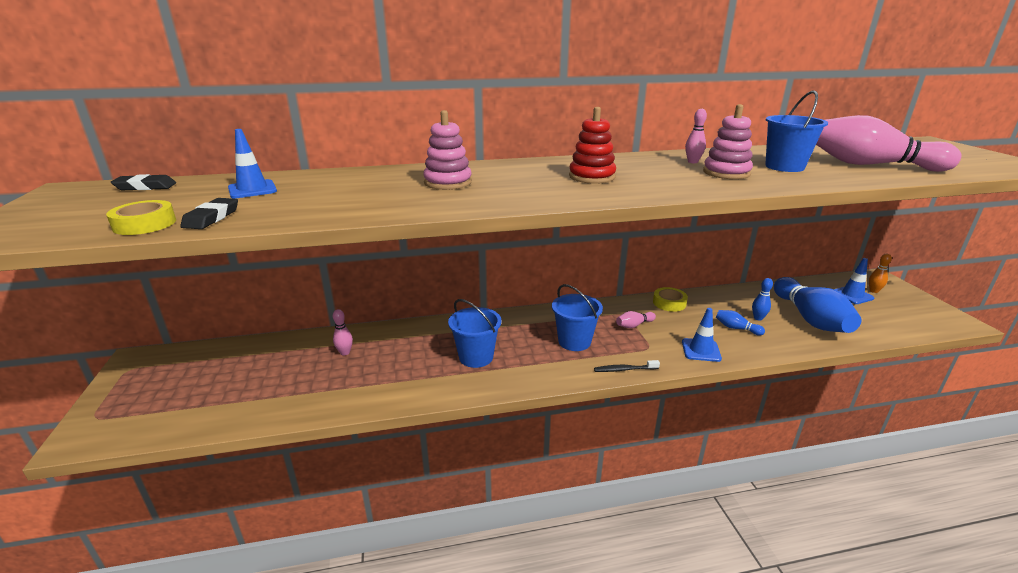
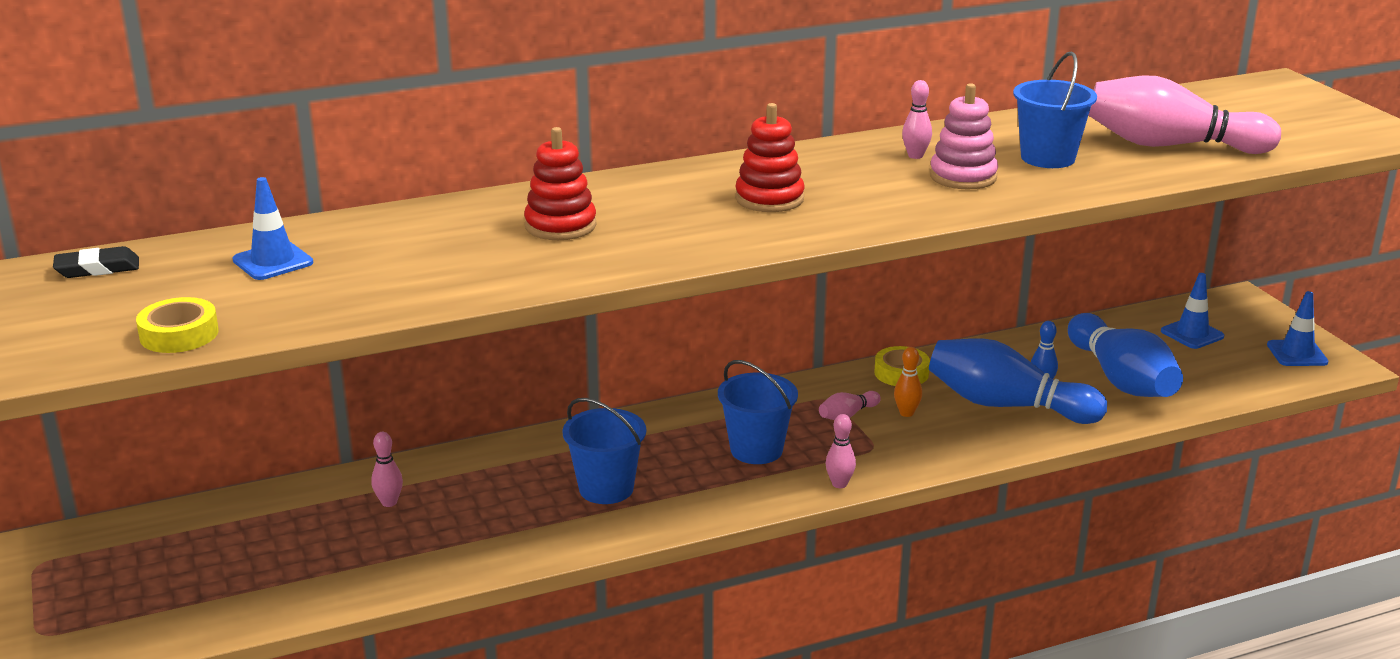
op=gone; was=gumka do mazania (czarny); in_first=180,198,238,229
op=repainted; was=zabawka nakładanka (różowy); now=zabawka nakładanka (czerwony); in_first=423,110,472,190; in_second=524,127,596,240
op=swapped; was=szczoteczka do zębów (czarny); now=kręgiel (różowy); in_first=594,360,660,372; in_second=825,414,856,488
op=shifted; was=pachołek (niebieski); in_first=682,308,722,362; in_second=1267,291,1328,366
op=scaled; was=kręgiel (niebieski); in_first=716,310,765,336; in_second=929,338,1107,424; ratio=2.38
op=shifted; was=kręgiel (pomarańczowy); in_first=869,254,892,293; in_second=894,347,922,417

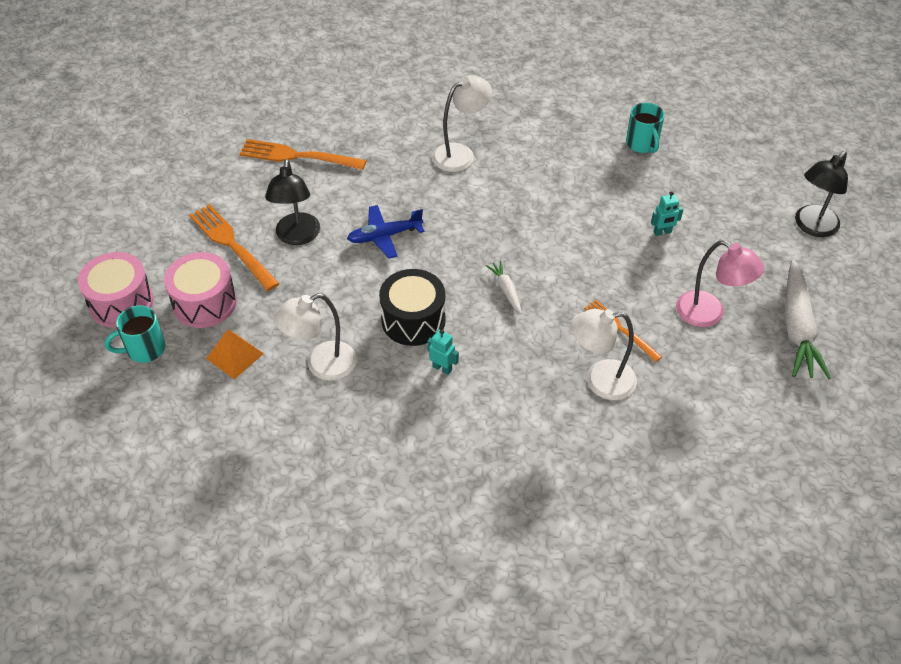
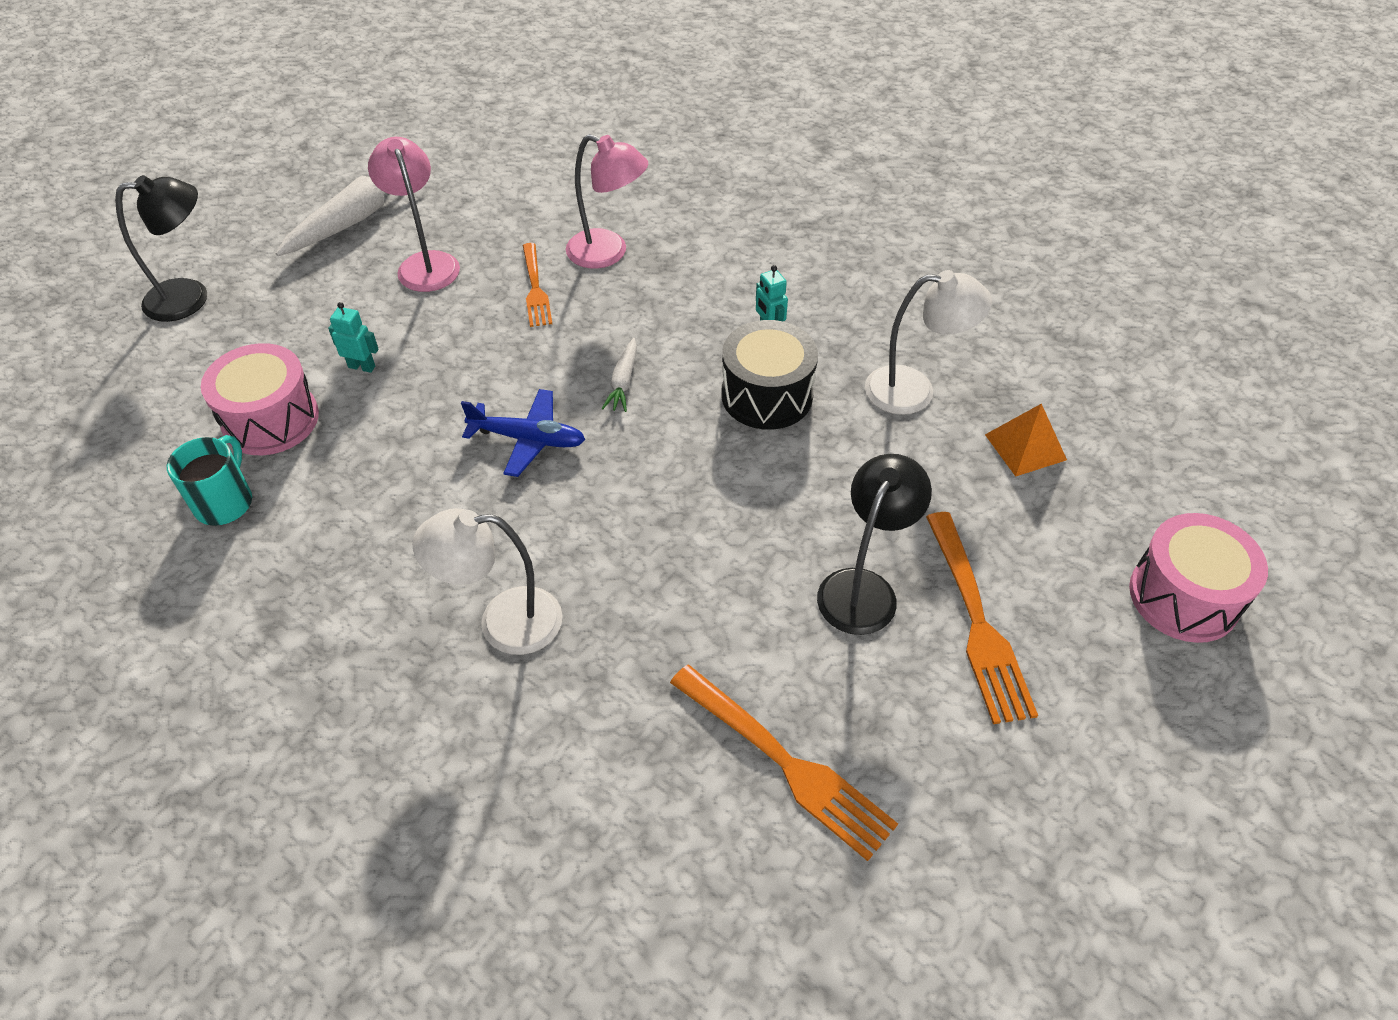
op=gone; was=kubek (turkusowy); in_first=105,305,165,363
op=shifted; was=bęben (różowy); in_first=164,252,237,328; in_second=201,343,319,455
op=shifted; was=samolot (niebieski); in_first=347,205,424,259; in_second=461,389,585,477
op=repainted; was=lampka (biały); now=lampka (różowy); in_first=571,309,637,400; in_second=566,134,648,269

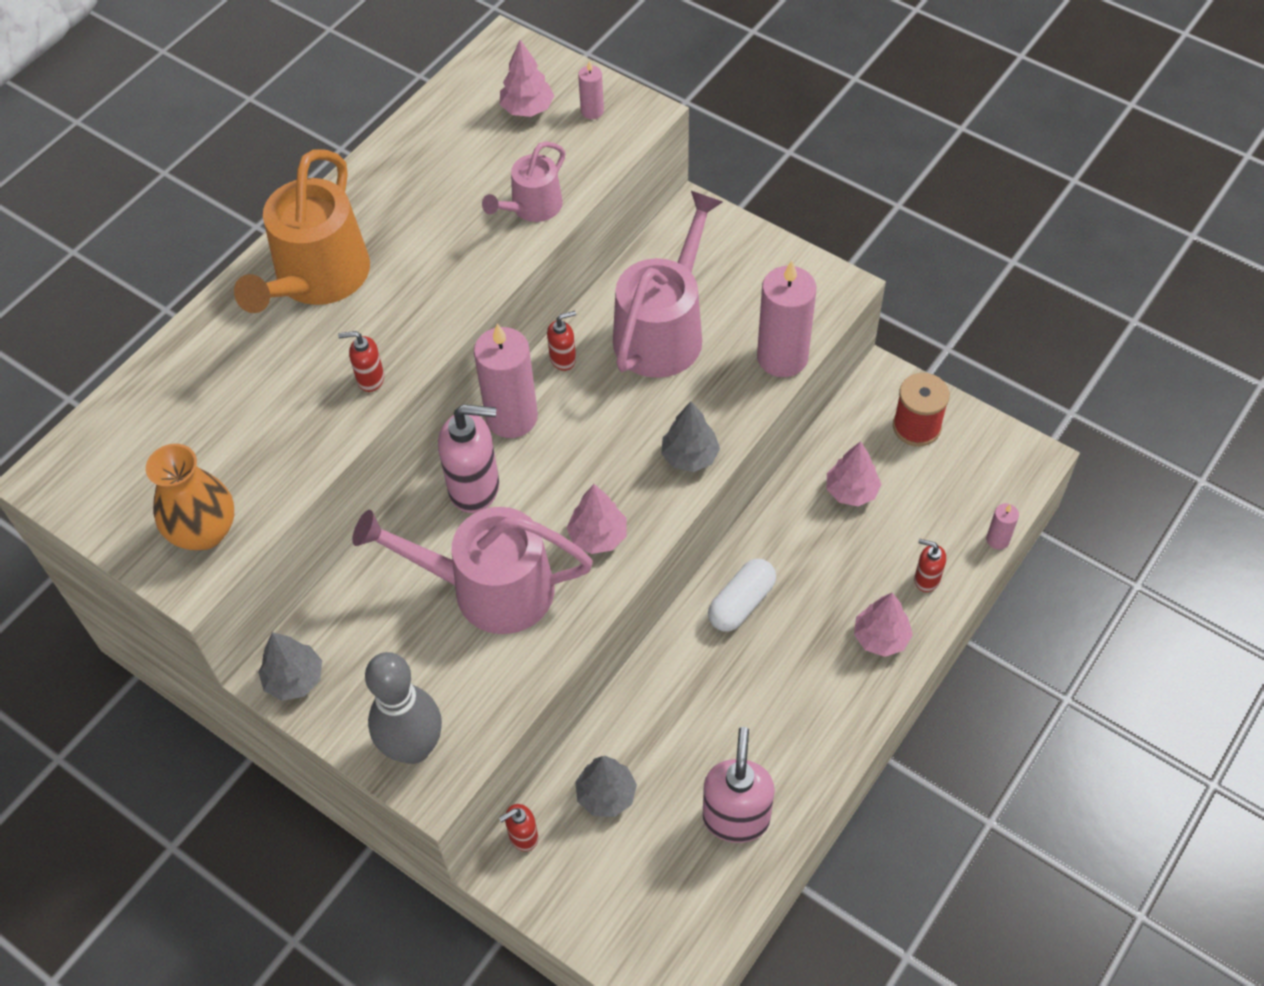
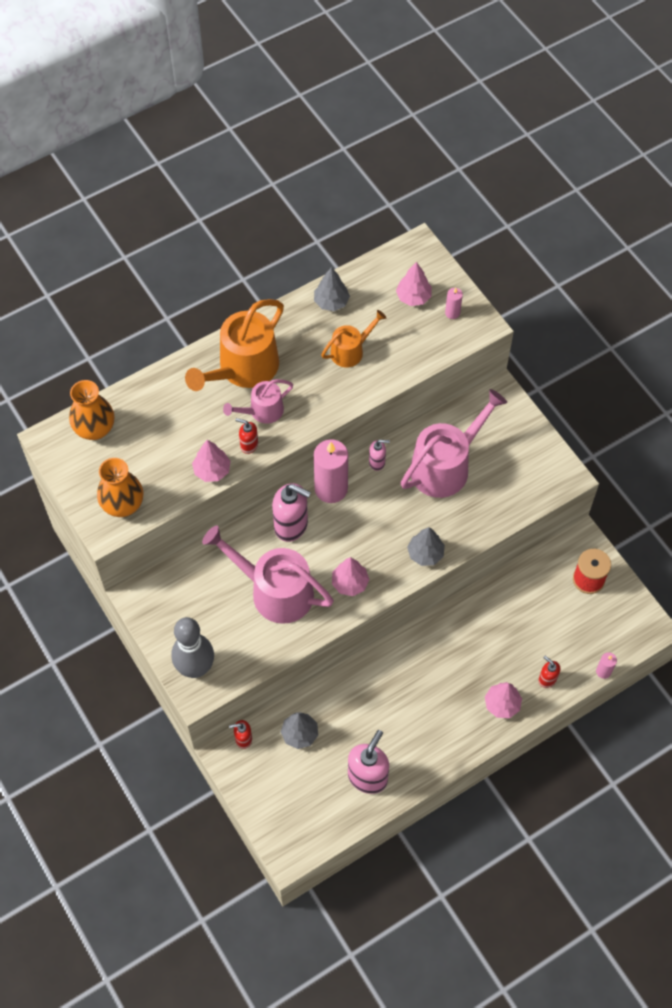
op=shifted; was=drzewko (szary); in_first=258,632,322,701; in_second=314,267,350,311
op=shifted; was=konewka (różowy); in_first=482,141,565,222; in_second=223,379,293,423
op=repainted; was=dozownik mydła (czerwony); now=dozownik mydła (różowy); in_first=547,311,576,371; in_second=369,440,390,471
op=gone; was=kapsułka (biały); in_first=708,559,776,631
op=gone; was=świeca (różowy); in_first=757,261,816,377
op=shifted; was=drzewko (różowy); in_first=827,441,881,506; in_second=192,440,231,482
op=new; now=wazon (pomarańczowy); in_second=69,380,115,440
op=new; now=konewka (pomarańczowy); in_second=321,310,386,367

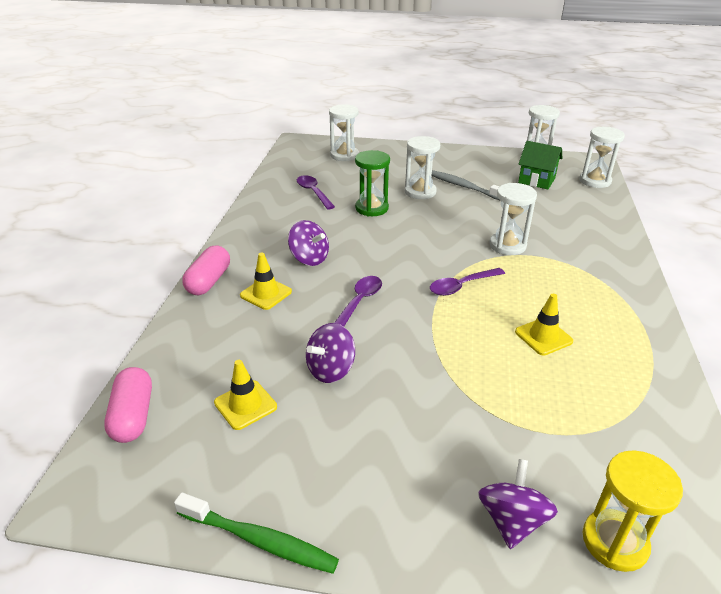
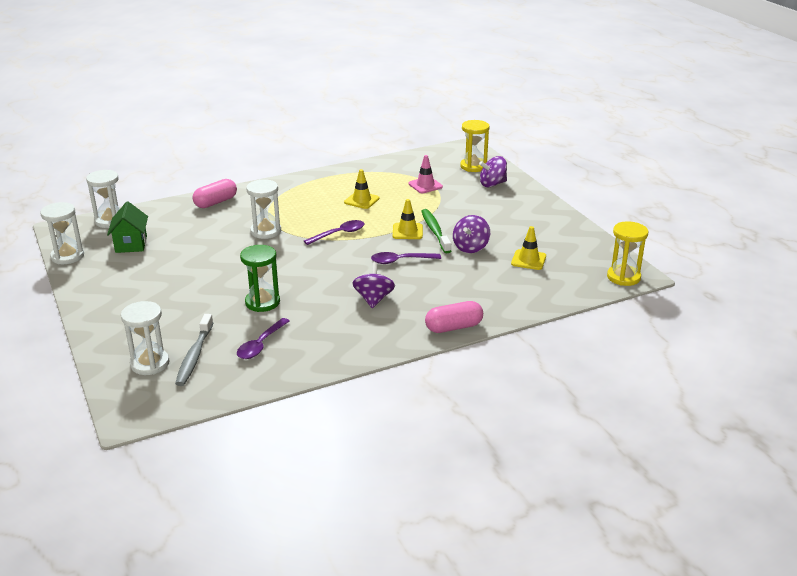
op=shifted; was=kapsułka (różowy); in_first=104,367,152,443; in_second=192,179,237,208
op=shifted; was=szczoteczka do zębów (zielony); in_first=174,492,339,574; in_second=421,209,451,254
op=shifted; was=pachołek (żółty); in_first=240,253,292,310; in_second=393,199,423,239
op=rotated; was=bączek (fioletowy); in_first=306,323,355,383; in_second=453,215,490,253; clockwise=105
op=gone; was=klepsydra (biały); in_first=405,136,440,199
op=rotated; was=łyżka (fioletowy); in_first=430,268,505,296; in_second=304,220,365,245; clockwise=-60
op=shifted; was=szczoteczka do zębów (szary); in_first=432,170,501,201; in_second=175,314,213,386
op=new; now=pachołek (różowy); in_second=408,155,443,193
op=new; now=klepsydra (żółty); in_second=607,221,648,286

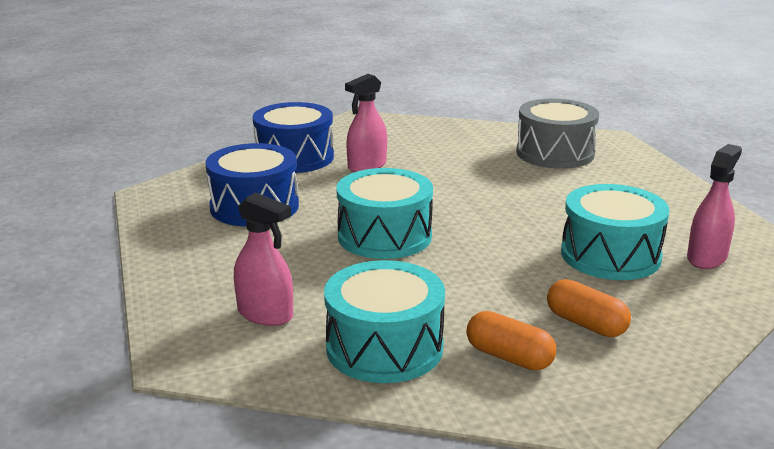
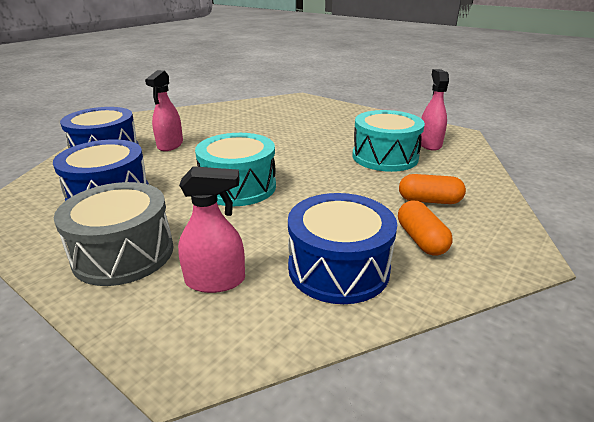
op=repainted; was=bęben (turkusowy); now=bęben (niebieski); in_first=324,260,445,383; in_second=288,193,397,304
op=rotated; was=kapsułka (pomarańczowy); in_first=466,311,556,371; in_second=398,201,453,256; clockwise=75
op=shifted; was=bęben (szary); in_first=516,99,599,169; in_second=54,182,174,286

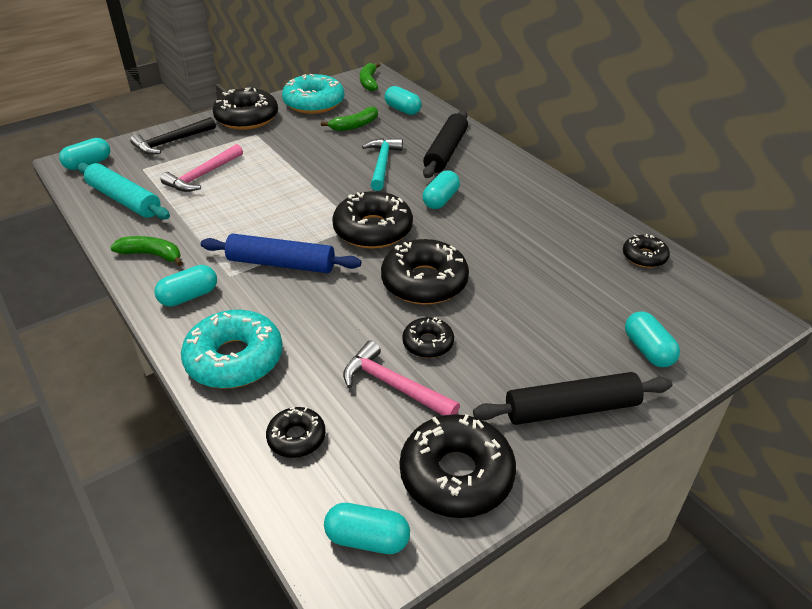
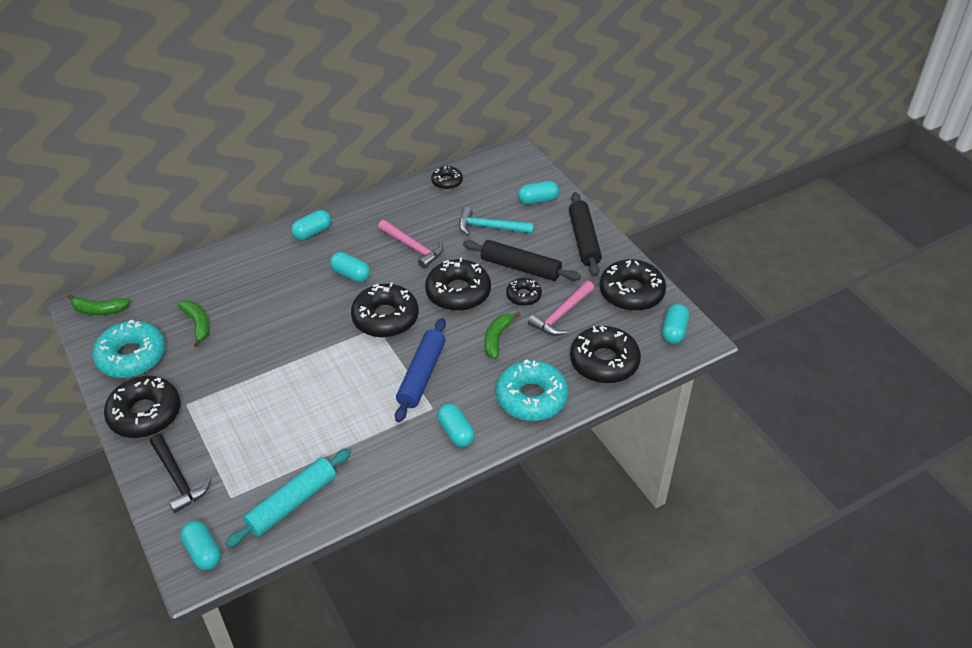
op=shifted; was=banan (zielony); in_first=110,236,183,266; in_second=484,312,521,359
op=shifted; was=młotek (różowy); in_first=160,144,243,192; in_second=378,220,444,269
op=scaled; was=donut (czarny); in_first=266,407,326,458; in_second=570,326,641,384; ratio=1.86
op=shifted; was=młotek (turkusowy); in_first=362,138,403,191; in_second=459,207,534,236
op=shifted; was=kapsułka (turkusowy); in_first=384,86,422,115; in_second=291,210,331,240
op=shifted; was=wałek do ciasta (czarny); in_first=423,110,468,178; in_second=463,240,581,281

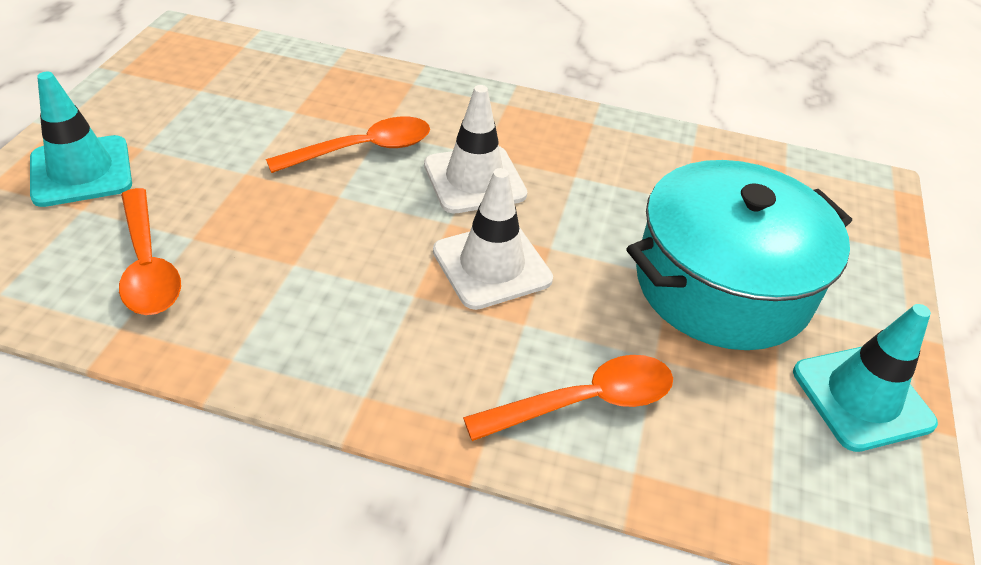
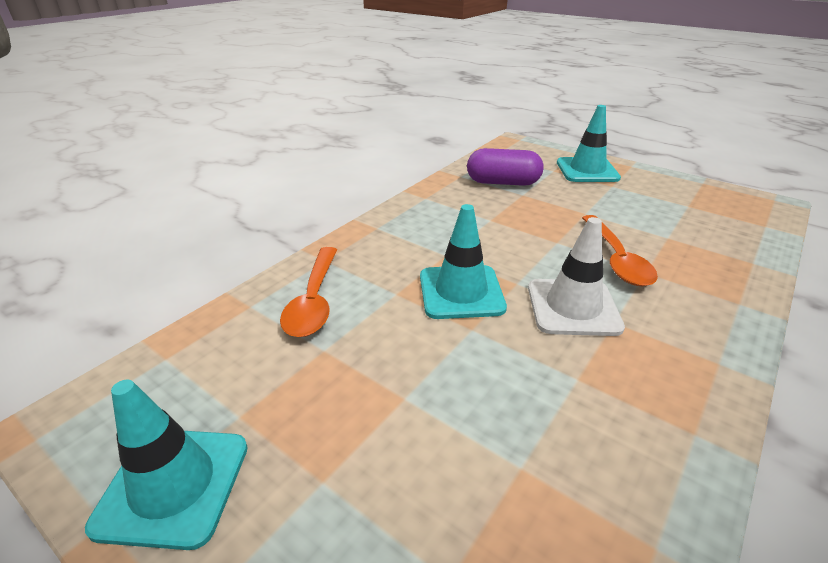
op=swapped; was=łyżka (pomarańczowy); now=kapsułka (fioletowy); in_first=119,188,181,315; in_second=467,148,543,186
op=repainted; was=pachołek (biały); now=pachołek (turkusowy); in_first=433,168,553,310; in_second=420,204,507,319
op=gone; was=garnek (turkusowy); in_first=627,160,852,350

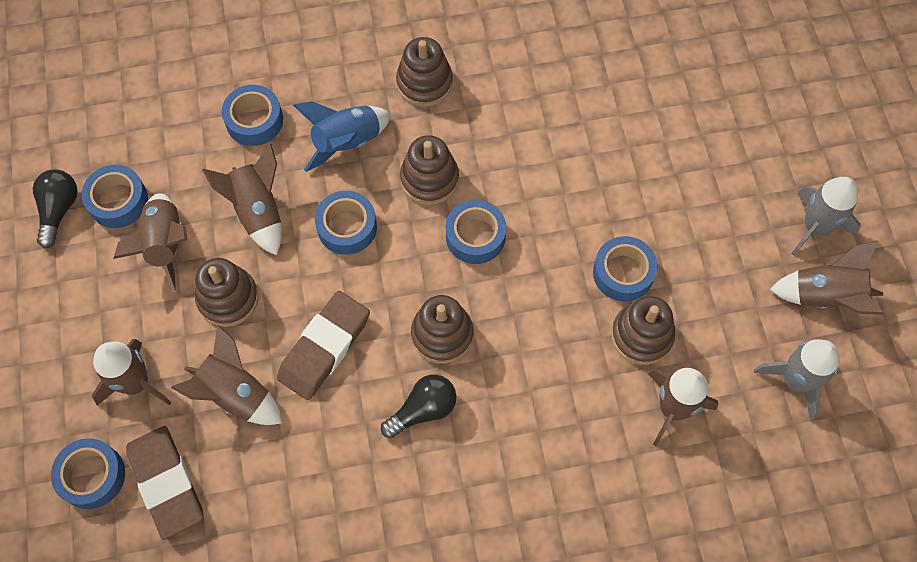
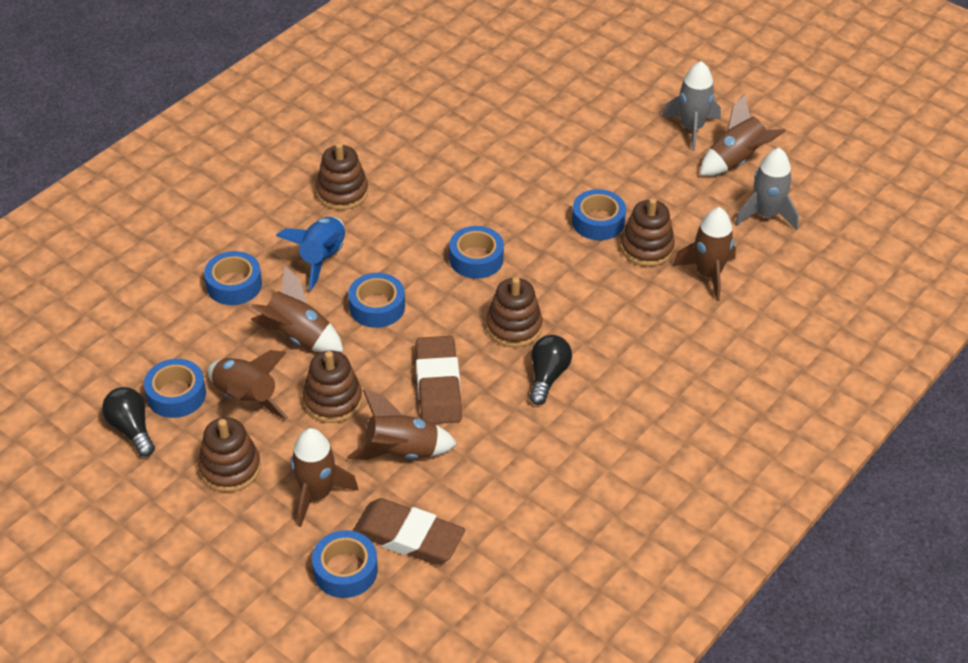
op=shifted; was=zabawka nakładanka (brązowy); in_first=400,135,459,205; in_second=198,417,261,492

